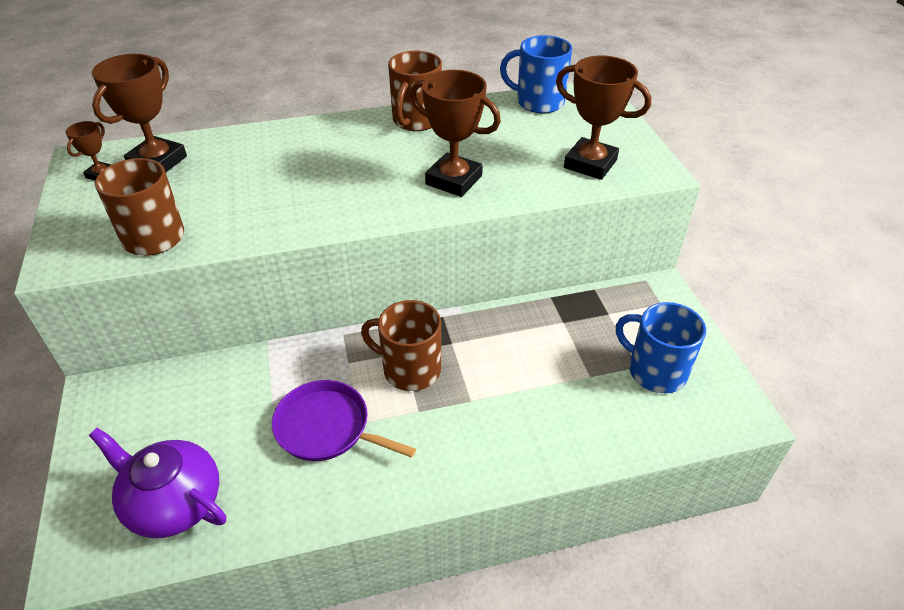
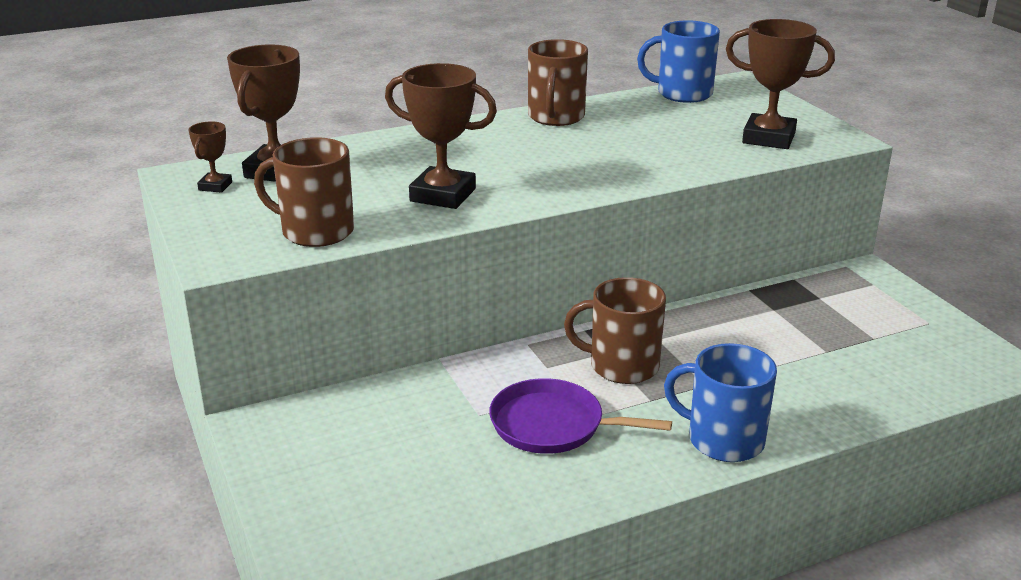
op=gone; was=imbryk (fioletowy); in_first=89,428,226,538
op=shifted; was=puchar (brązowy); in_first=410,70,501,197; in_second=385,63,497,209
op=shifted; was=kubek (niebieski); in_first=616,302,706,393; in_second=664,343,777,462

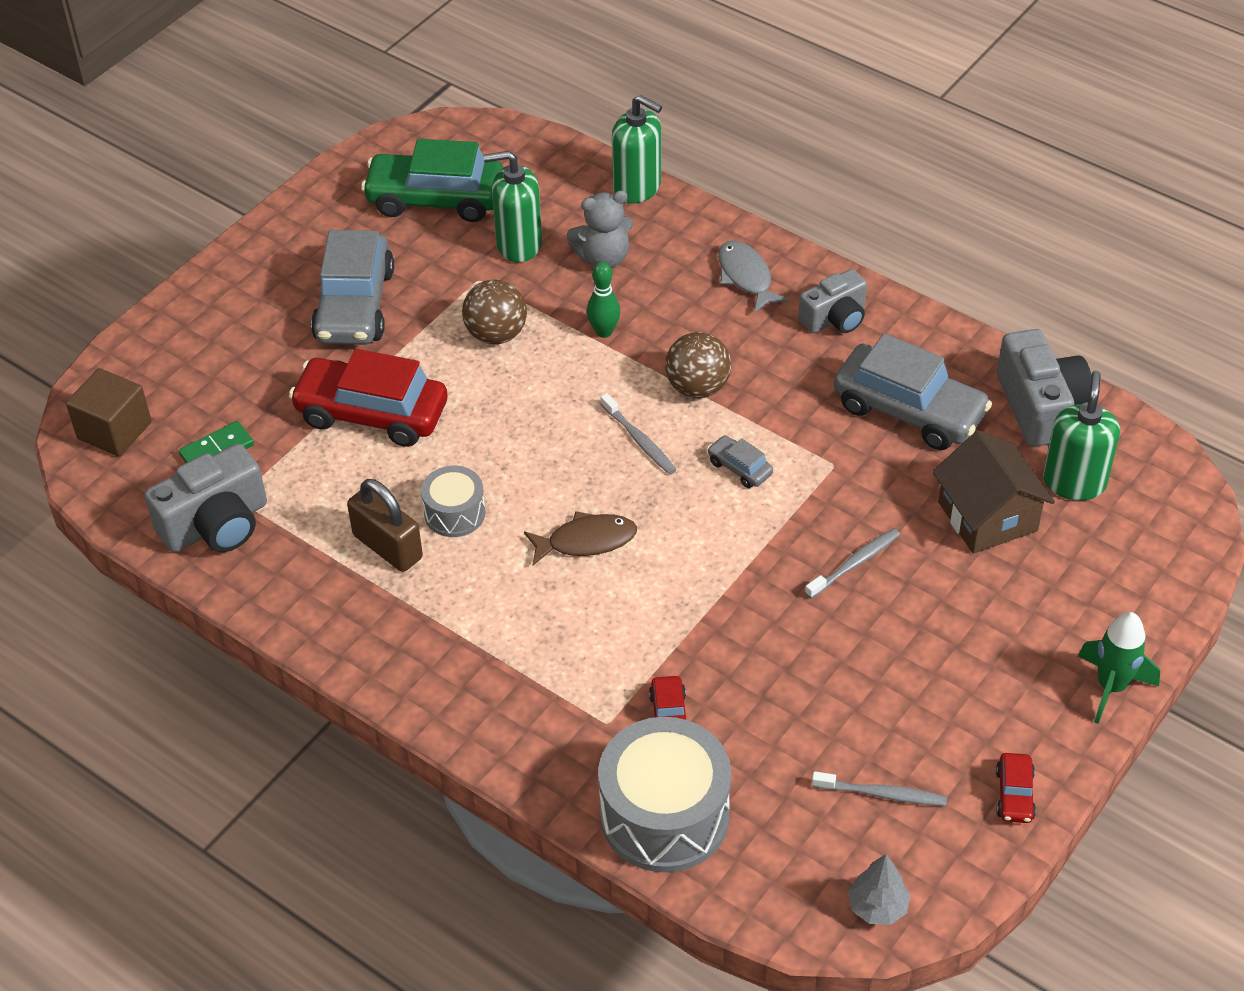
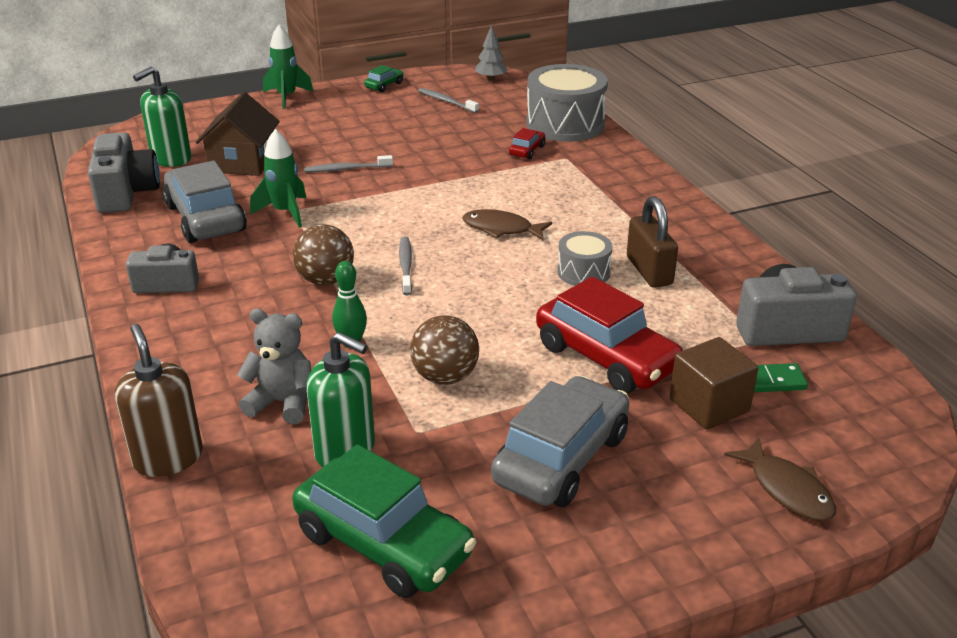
op=shifted; was=sześcian (brązowy); in_first=66,368,152,456; in_second=670,337,758,430
op=repainted; was=dozownik mydła (zielony); now=dozownik mydła (brązowy); in_first=612,95,662,203; in_second=115,324,203,477
op=gone; was=samochód (szary); in_first=707,435,773,488
op=gone; was=ryba (szary); in_first=718,240,789,313
op=repainted; was=samochód (czerwony); now=samochód (zielony); in_first=996,753,1036,823; in_second=364,65,404,92
op=rotated; was=aparat fotograficzny (szary); in_first=997,329,1092,447; in_second=88,132,160,213; clockwise=150
op=new; now=rakieta (zielony); in_second=250,129,306,228
op=new; now=ryba (brązowy); in_second=724,438,836,521

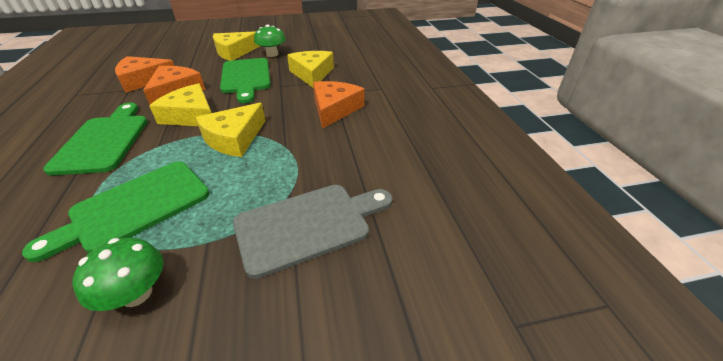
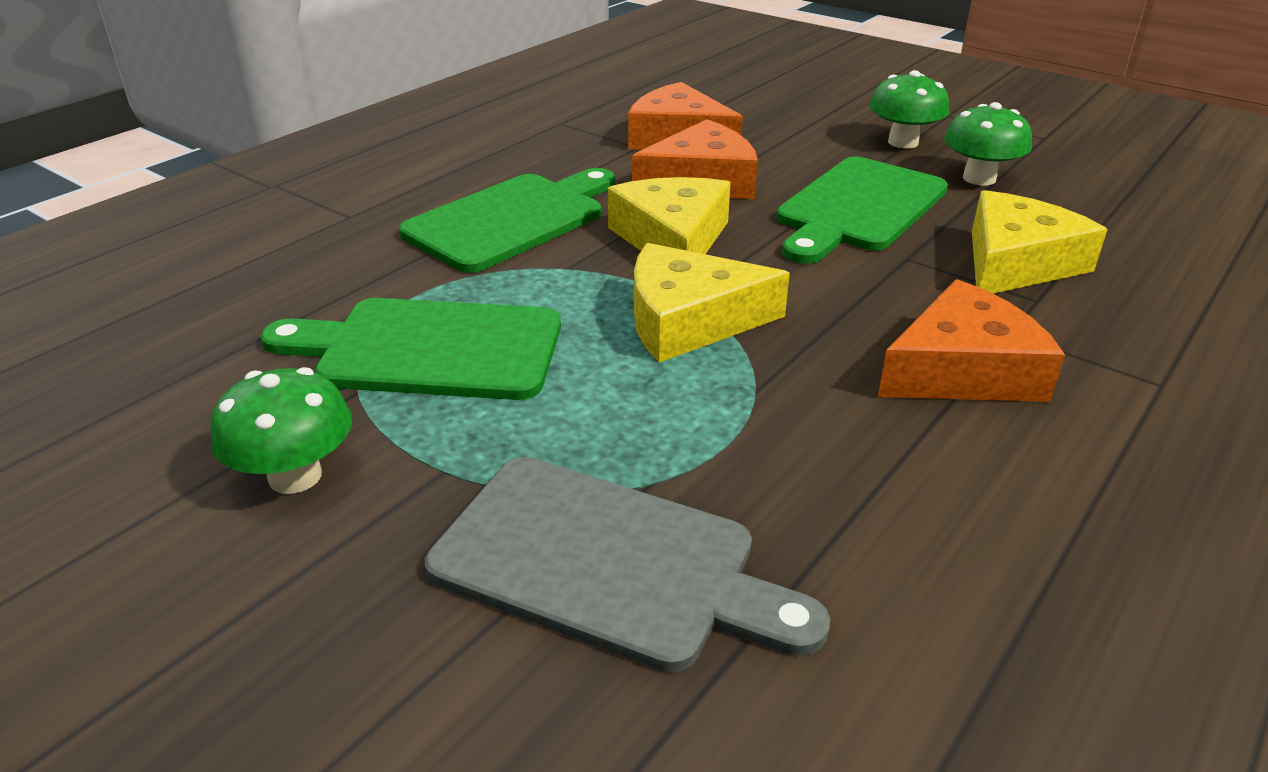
op=swapped; was=ser (żółty); now=grzyb (zielony); in_first=213,31,260,61; in_second=870,70,949,148

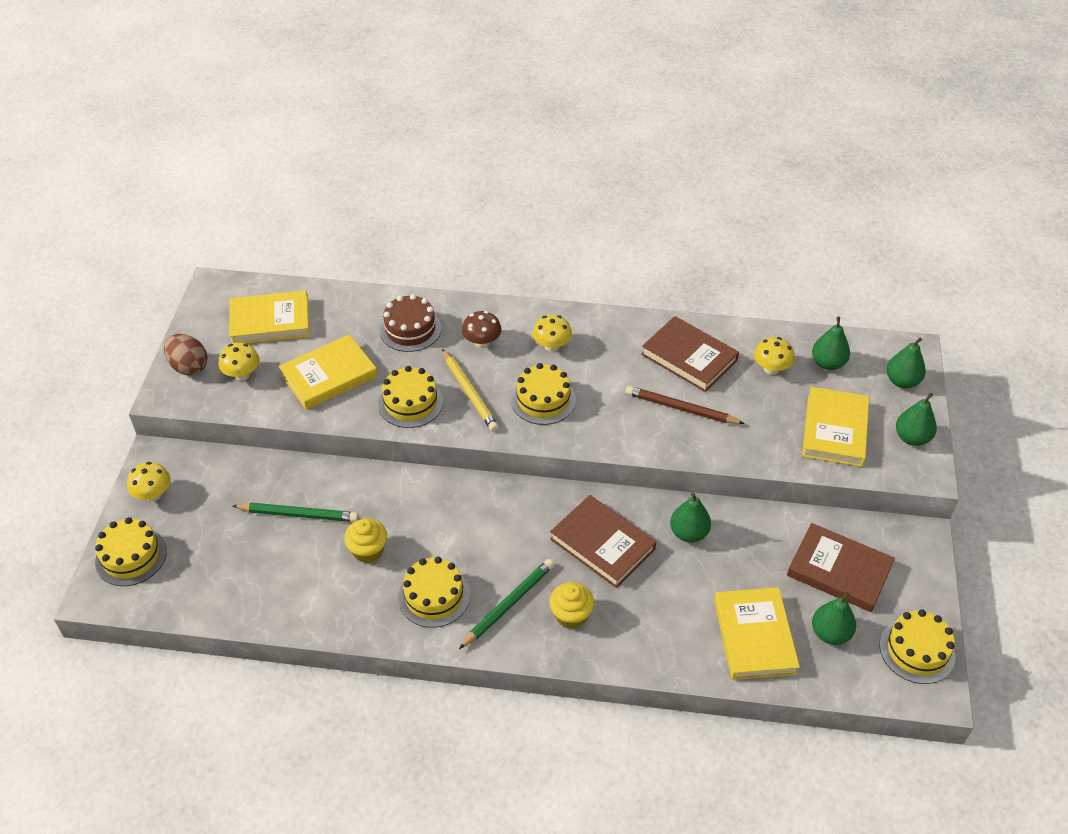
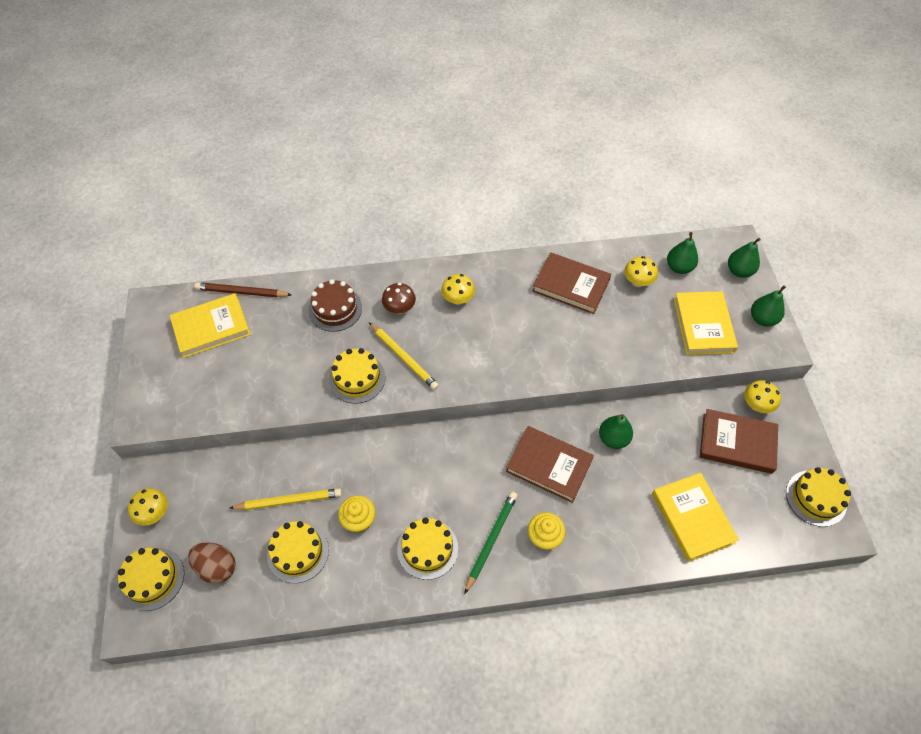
op=shifted; was=jajko (brązowy); in_first=164,334,208,375; in_second=188,542,236,584
op=shifted; was=grzyb (żółty); in_first=219,343,260,381; in_second=744,380,781,413
op=repainted; was=ołówek (zielony); now=ołówek (żółty); in_first=233,503,358,522; in_second=230,488,342,510
op=gone; was=książka (żółty); in_first=279,334,378,410
op=shifted; was=tort (żółty); in_first=511,363,576,425; in_second=267,521,329,583
op=shifted; was=ołówek (brązowy); in_first=625,386,745,424; in_second=195,282,292,298
op=gone; was=gruszka (zielony); in_first=812,592,856,645

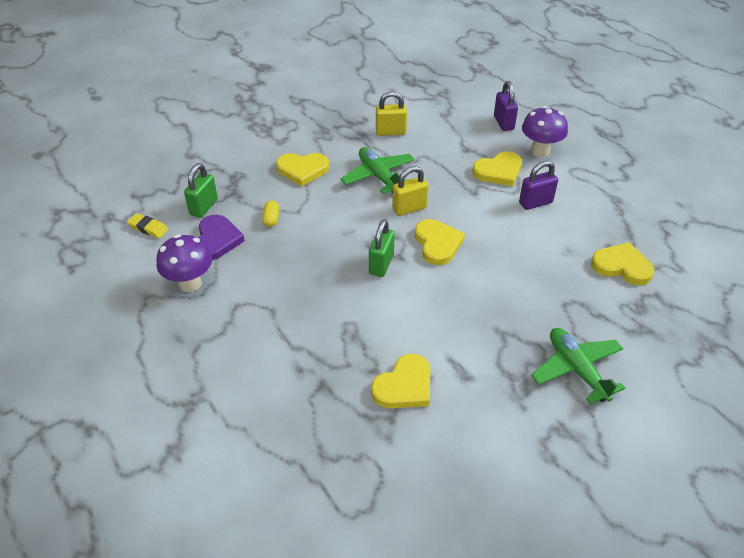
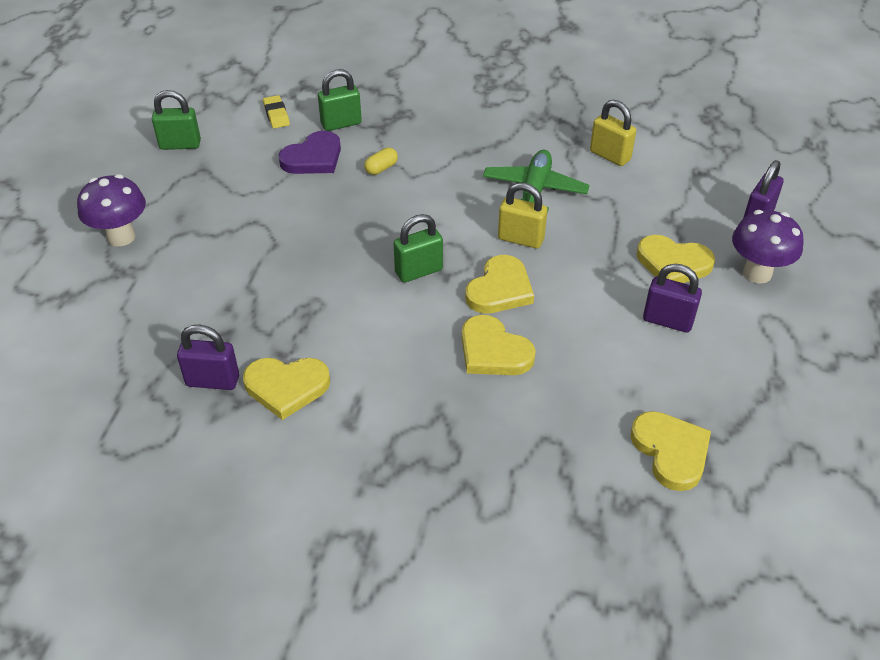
op=shifted; was=grzyb (fioletowy); in_first=157,234,212,292; in_second=77,174,146,247
op=shifted; was=serce (żółty); in_first=276,153,329,186; in_second=462,315,536,375
op=gone; was=samolot (zielony); in_first=531,328,625,404
op=new; now=kłódka (zielony); in_second=152,90,201,150
op=new; now=kłódka (fioletowy); in_second=177,324,239,390

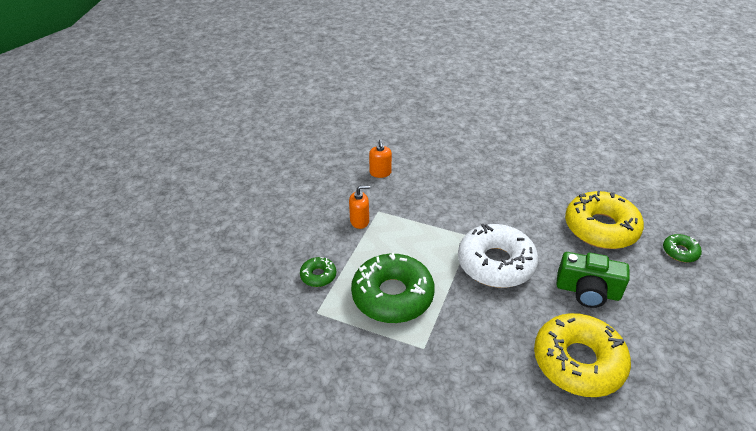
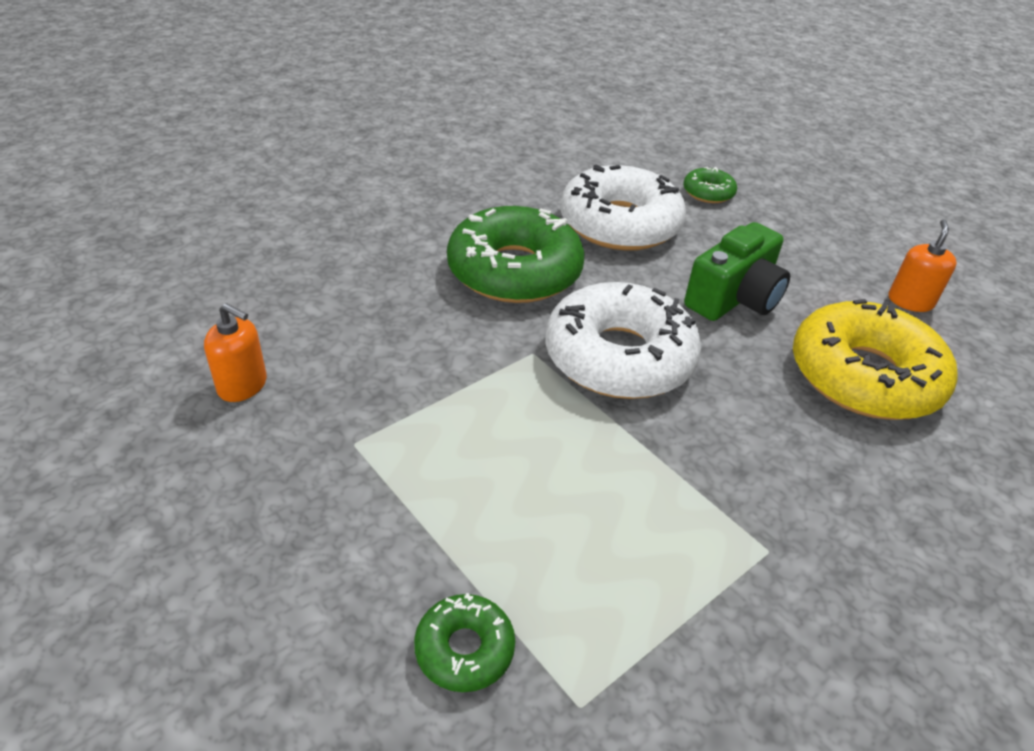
op=shifted; was=dozownik mydła (pomarańczowy); in_first=349,186,370,229; in_second=888,219,957,312
op=shifted; was=donut (zielony); in_first=351,253,435,323; in_second=447,206,585,303
op=repainted; was=donut (żółty); now=donut (biały); in_first=565,191,644,249; in_second=560,164,686,251

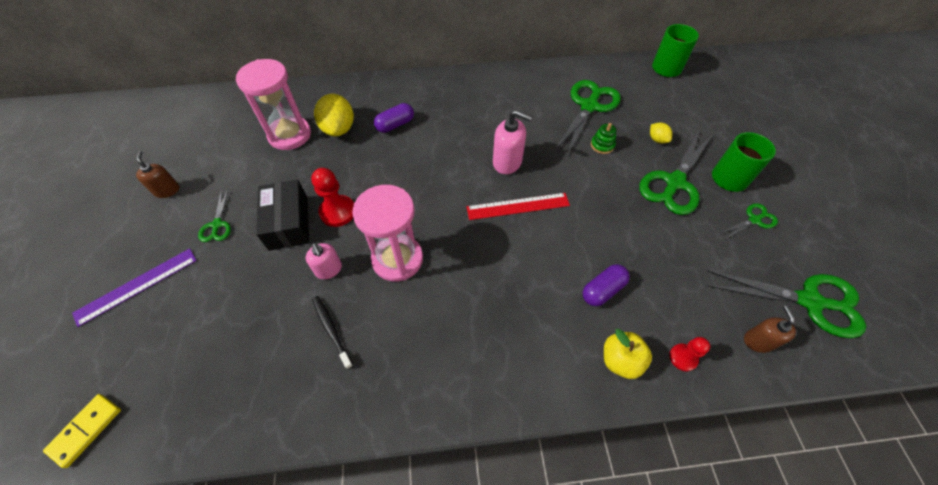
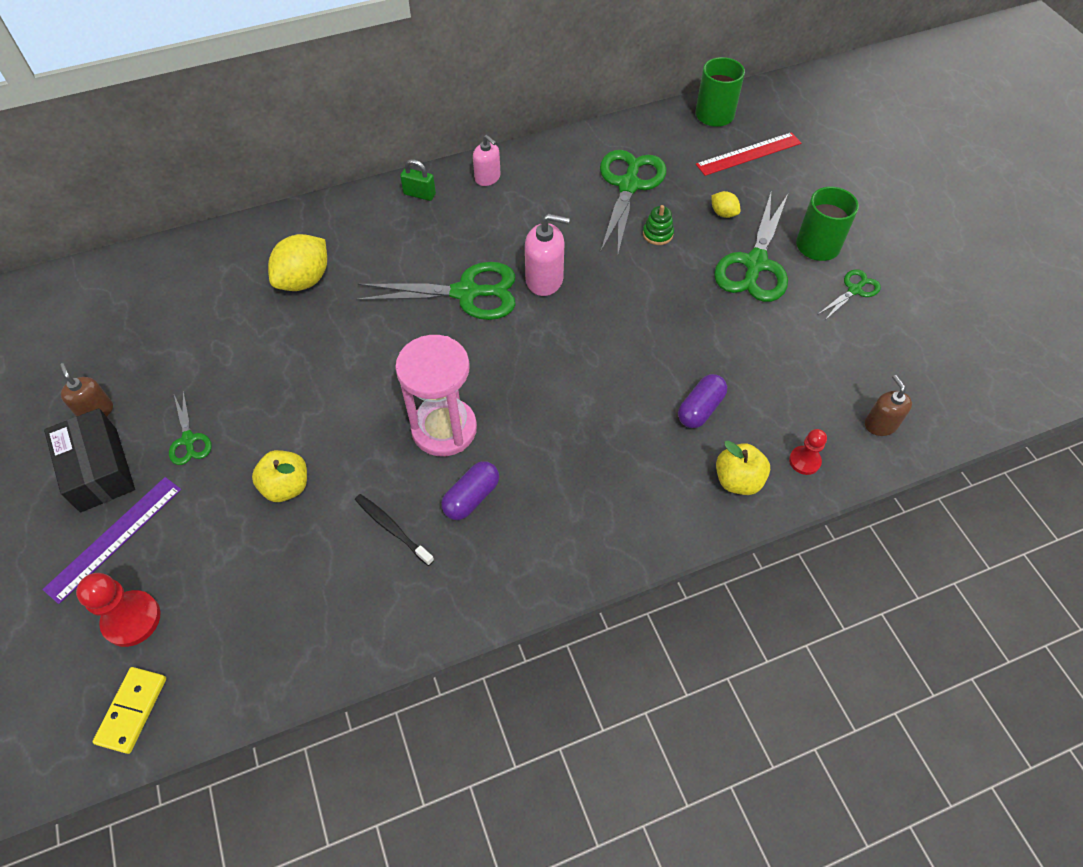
op=gone; was=klepsydra (różowy); in_first=236,59,311,150
op=shifted; was=pudełko (czarny); in_first=256,180,309,251; in_second=44,408,135,512
op=shifted; was=dozownik mydła (różowy); in_first=306,243,342,279; in_second=473,135,501,186
op=shifted; was=pionek (czerwony); in_first=311,168,354,227; in_second=76,573,161,647
op=rotated; was=cytryna (żółty); in_first=314,94,354,136; in_second=268,234,327,291; clockwise=60
op=shifted; was=kapsułka (fioletowy); in_first=374,103,414,133; in_second=441,461,499,520
op=shifted; was=linijka (czerwony); in_first=467,193,570,220; in_second=696,132,801,176
op=shifted; was=nożyczki (zielony); in_first=707,271,866,338; in_second=356,262,516,320
op=new; now=jabłko (żółty); in_second=252,450,307,502
op=new; now=kłódka (zielony); in_second=400,159,436,201

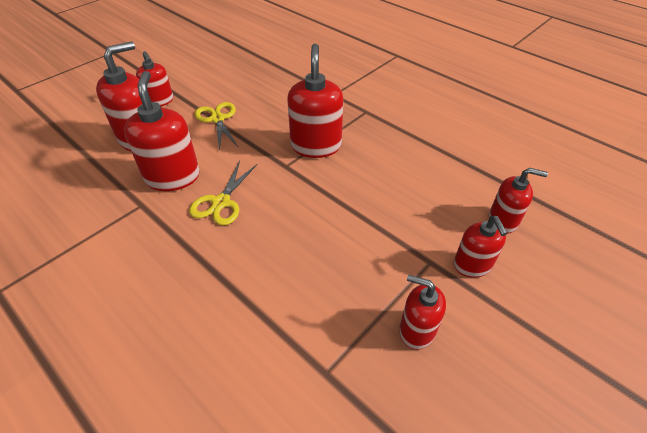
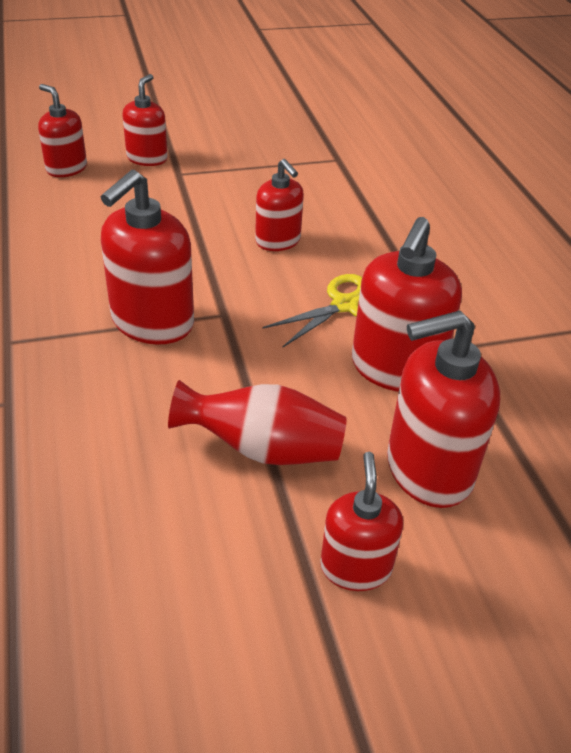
op=swapped; was=nożyczki (żółty); now=wazon (czerwony); in_first=195,102,238,151; in_second=168,380,347,465
op=shifted; was=dozownik mydła (czerwony); in_first=399,274,446,349; in_second=255,159,304,251

